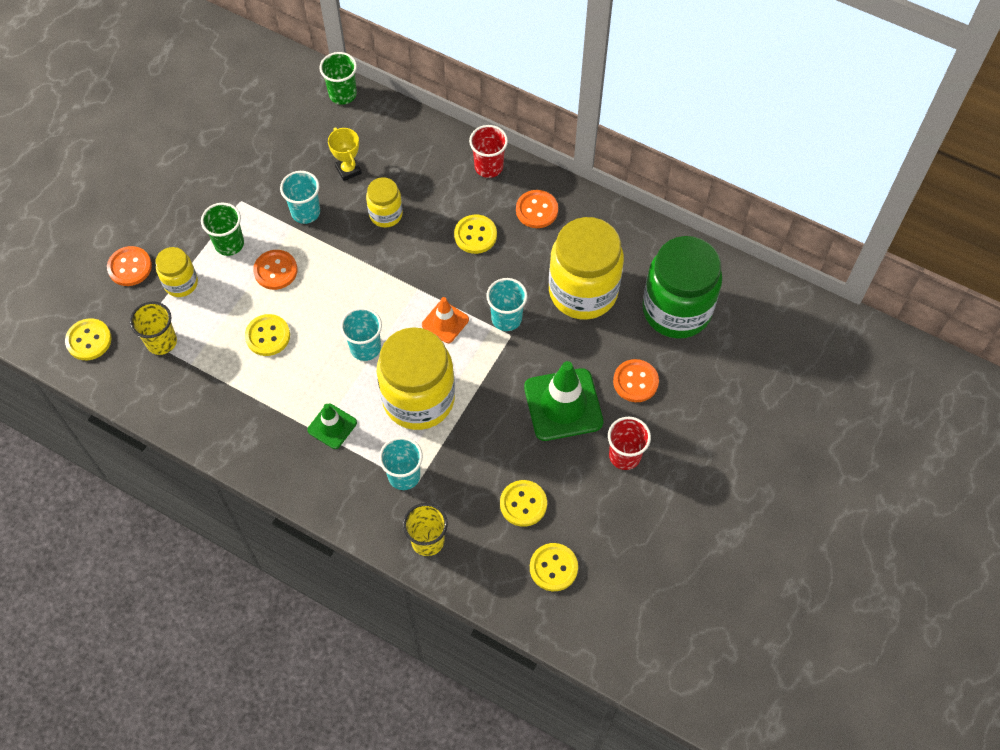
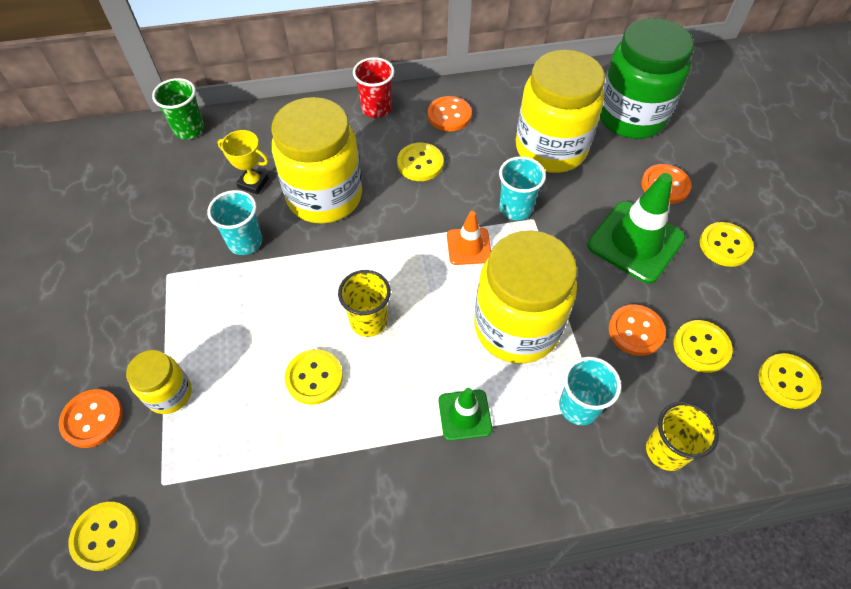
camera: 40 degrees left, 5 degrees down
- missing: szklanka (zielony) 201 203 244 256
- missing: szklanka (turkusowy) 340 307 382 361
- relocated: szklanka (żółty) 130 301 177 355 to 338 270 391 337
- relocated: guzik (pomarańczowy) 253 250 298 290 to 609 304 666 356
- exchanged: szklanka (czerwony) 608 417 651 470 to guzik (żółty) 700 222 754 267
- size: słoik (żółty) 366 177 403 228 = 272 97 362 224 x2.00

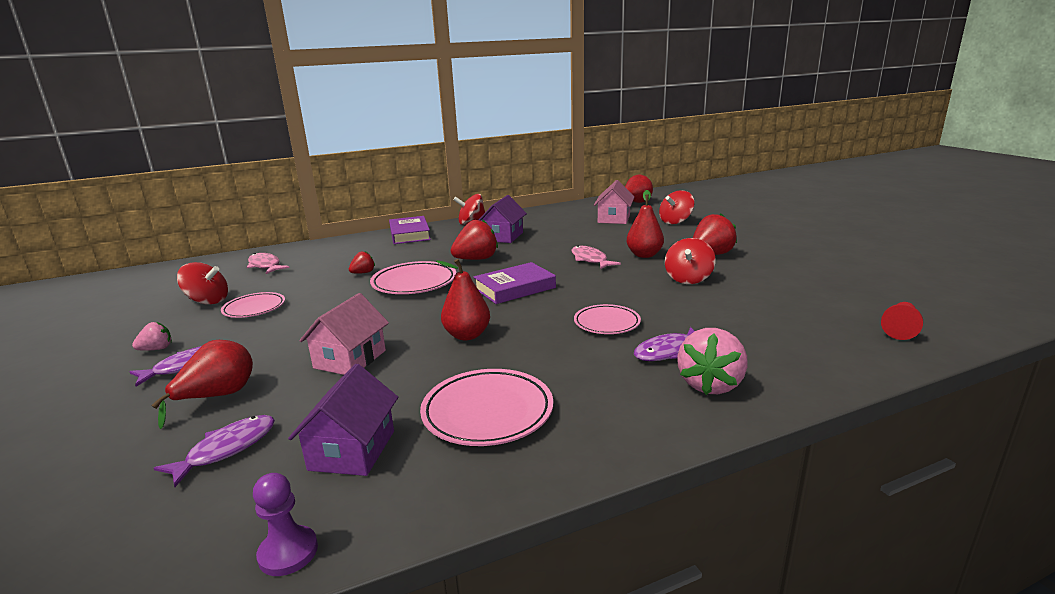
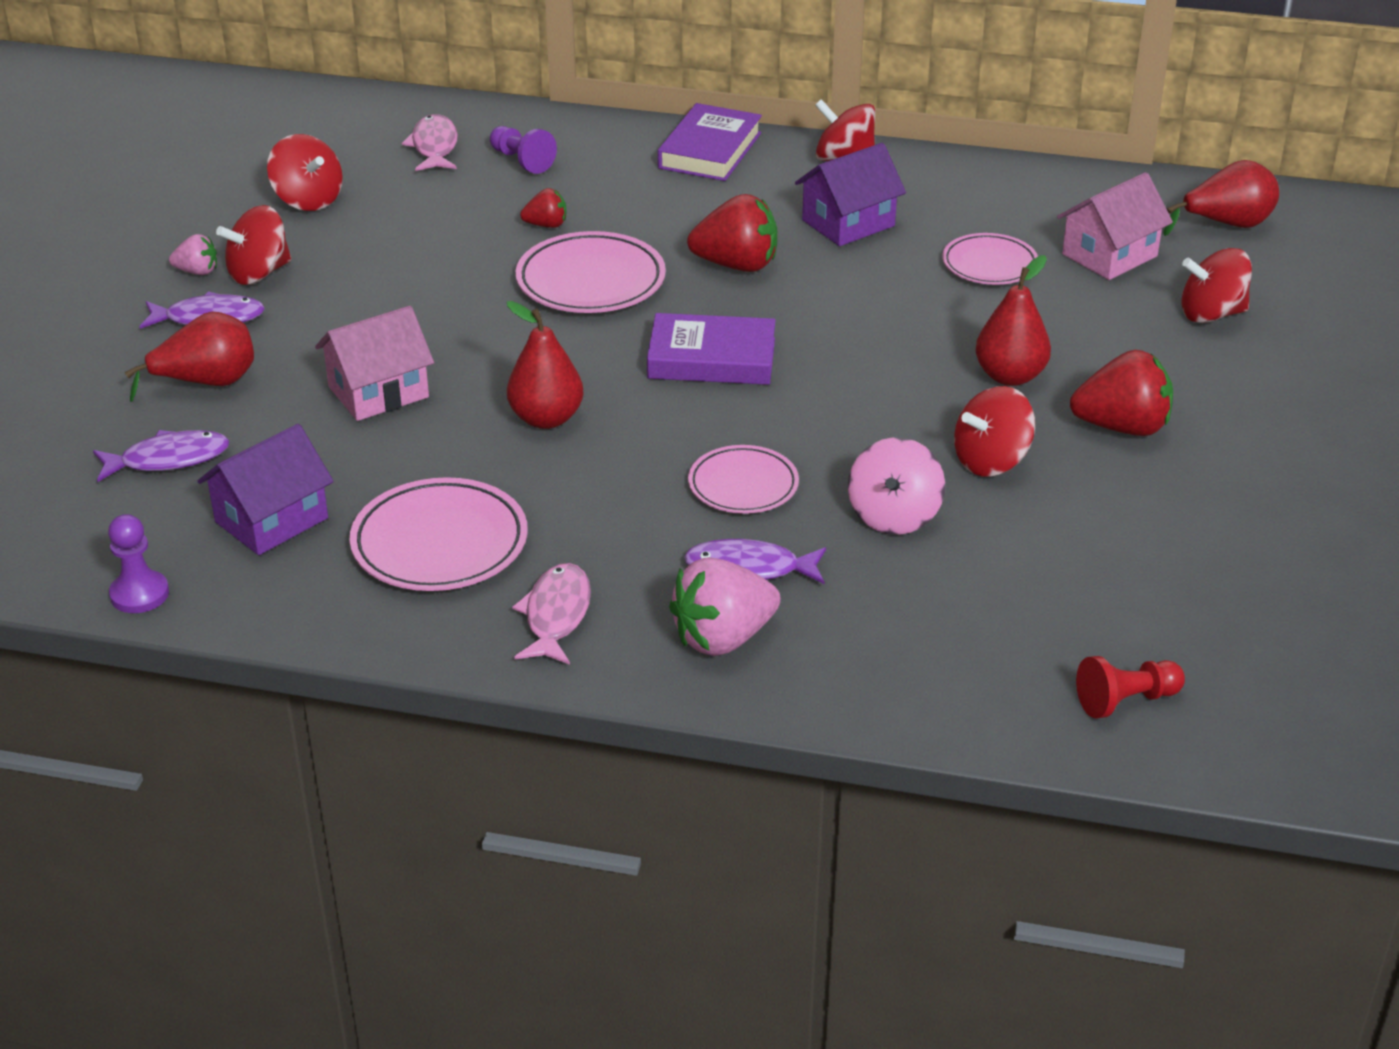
camera: 35 degrees right, 15 degrees up
- appeared: bączek (czerwony) 216 205 292 285
- appeared: pionek (fioletowy) 490 126 557 174
- appeared: bączek (różowy) 848 437 945 535
- relocated: talerz (różowy) 221 292 285 318 to 942 233 1038 285
- relocated: ryba (różowy) 571 246 621 269 to 512 563 591 665

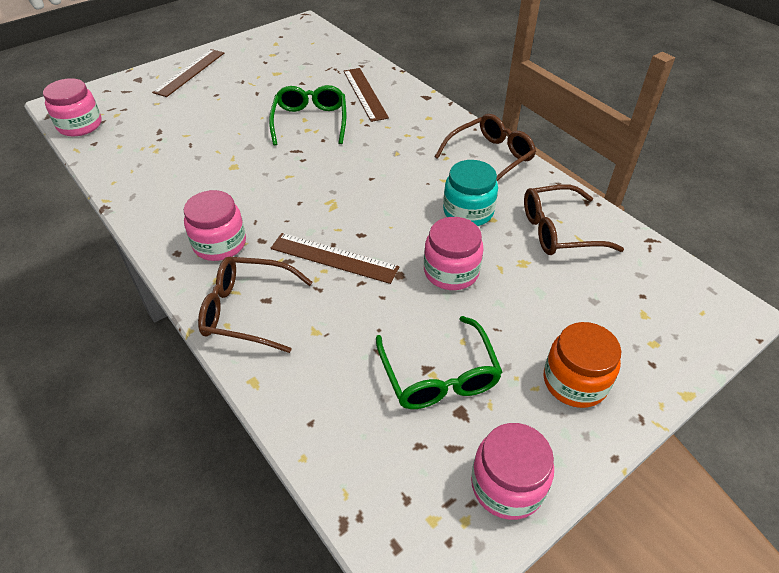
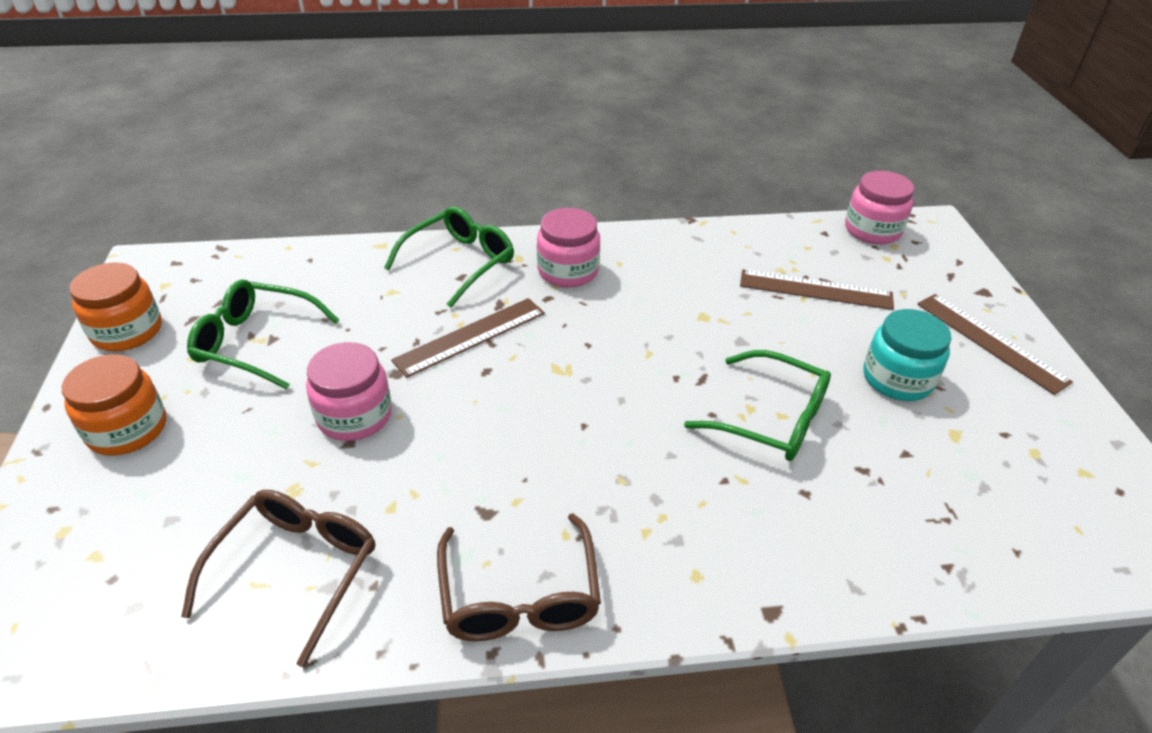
camera: 120 degrees right, 5 degrees down
- relocated: linijka (brązowy) 343 68 389 122 to 740 269 894 310
- relocated: słoik (turkusowy) 443 160 498 226 to 863 309 951 401
- colour: okulary (brązowy) 198 257 313 353 to okulary (zielony) 384 206 514 308
- colour: słoik (różowy) 471 423 554 520 to słoik (pomarańczowy) 69 262 162 351

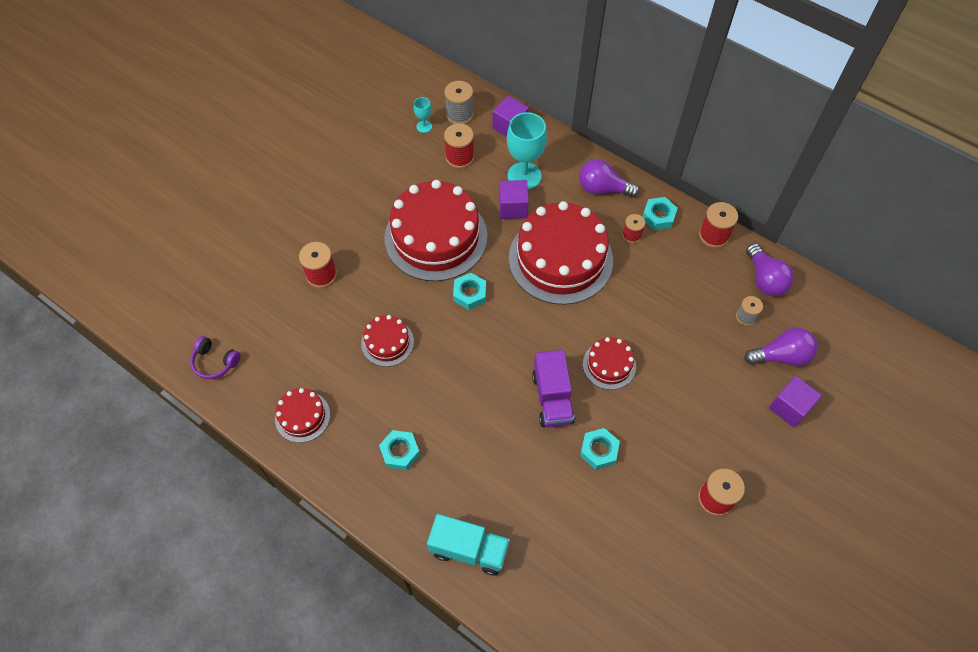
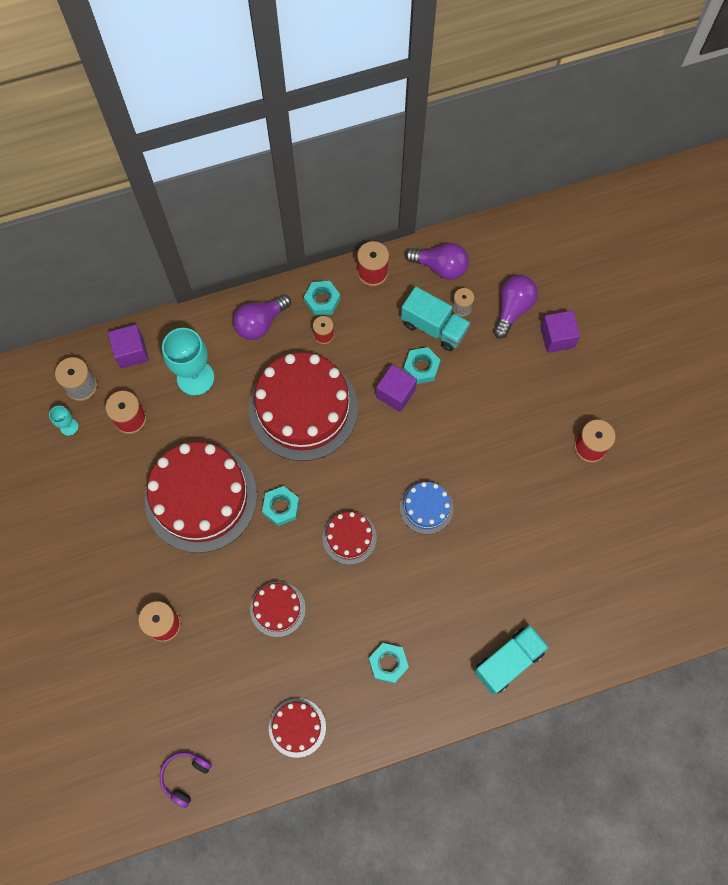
camera: 55 degrees left, 10 degrees up
- appeared: ciężarówka (turkusowy) 401 287 470 351
- relocated: sześcian (fioletowy) 499 180 529 219 to 376 364 417 412
- relocated: nakrętka (turkusowy) 580 428 620 470 to 404 347 440 384
- relocated: tort (czerwony) 583 337 636 390 to 323 511 377 565
- exchanged: ciężarówka (fioletowy) 532 350 575 428 to tort (niebieski) 400 482 453 534
- spun: słuchawki (fioletowy) 190 336 240 379 = 160 752 212 808 150 degrees clockwise

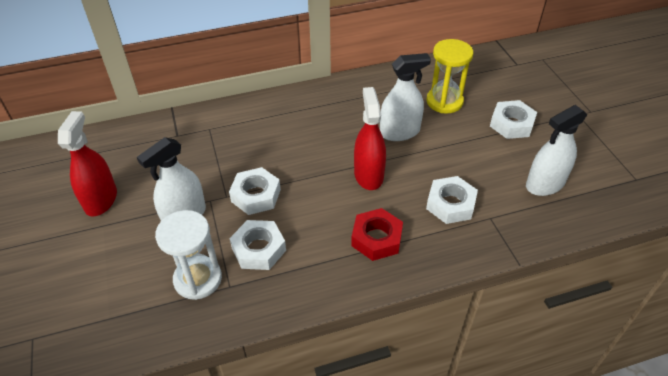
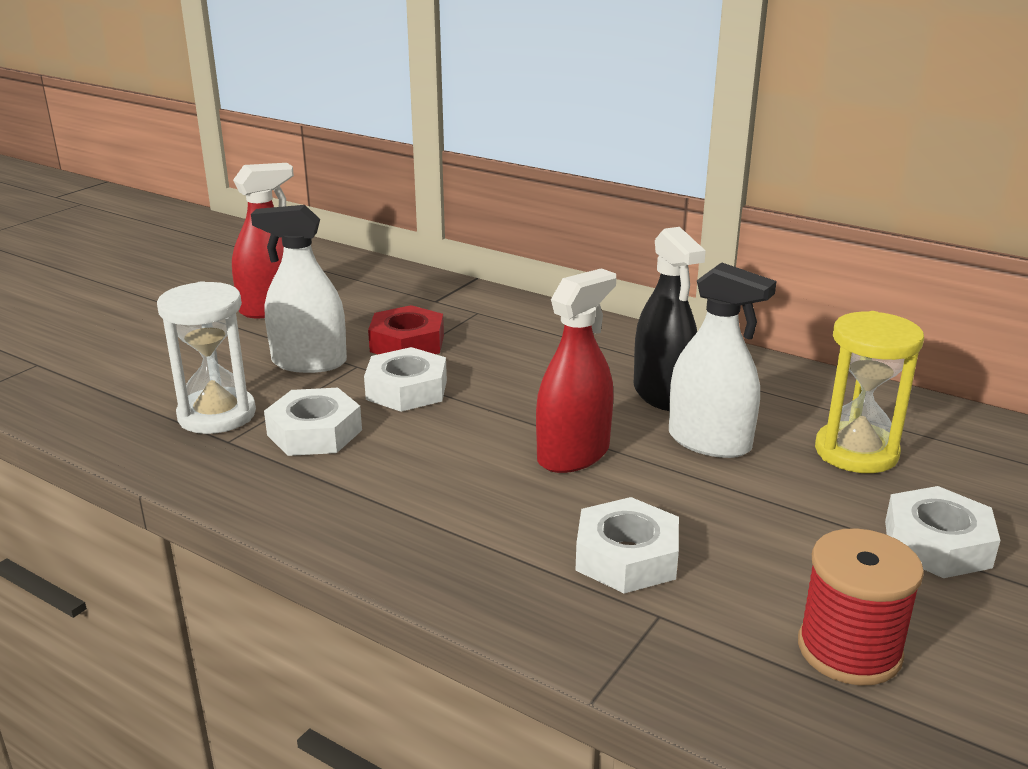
camera: 50 degrees right, 20 degrees down
- appeared: spryskiwacz (czarny) 634 227 706 411
- relocated: nakrętka (czerwony) 351 208 403 261 to 368 305 444 354
- exchanged: spryskiwacz (biały) 526 105 587 196 to szpulka (czerwony) 798 528 924 686

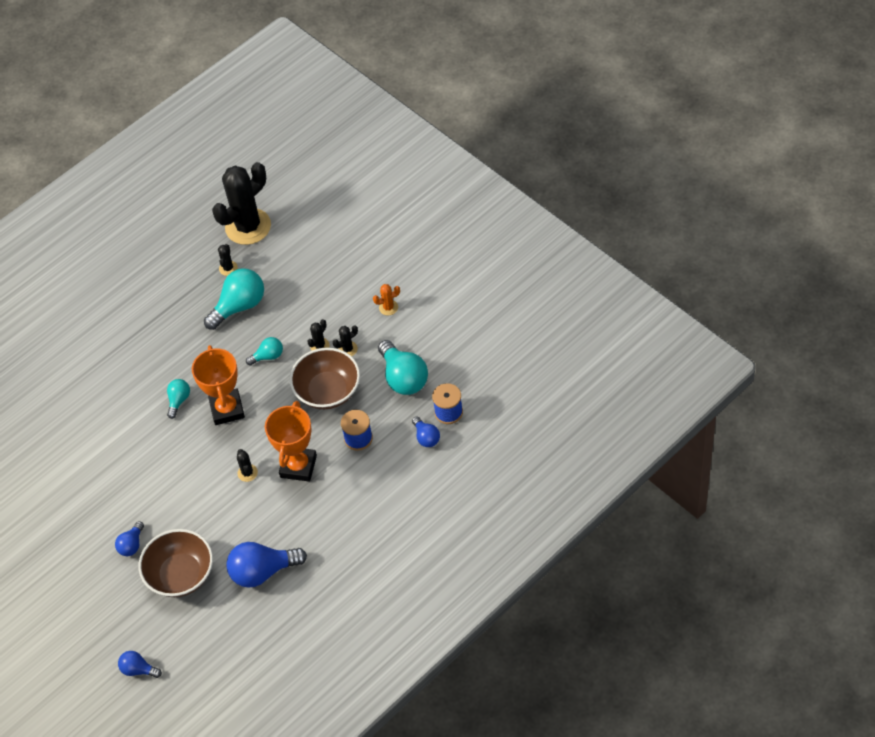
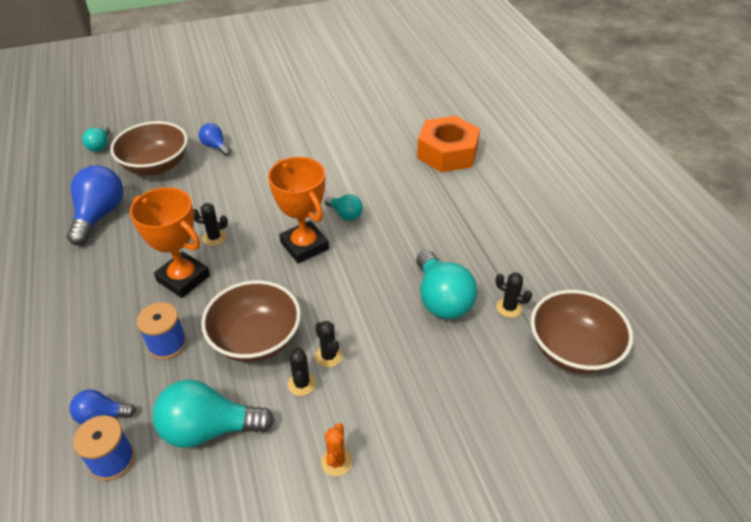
camera: 110 degrees right, 10 degrees down
- missing: żarówka (niebieski) 118 651 162 678
- appeared: nakrętka (pomarańczowy) 417 116 480 172
- relocated: żarówka (turkusowy) 246 337 283 365 to 82 126 110 152
- exchanged: kaktus (czarny) 212 162 271 245 to miska (brązowy) 531 290 633 374
- spun: puchar (pomarańczowy) 192 345 245 425 = 268 157 329 263 45 degrees clockwise

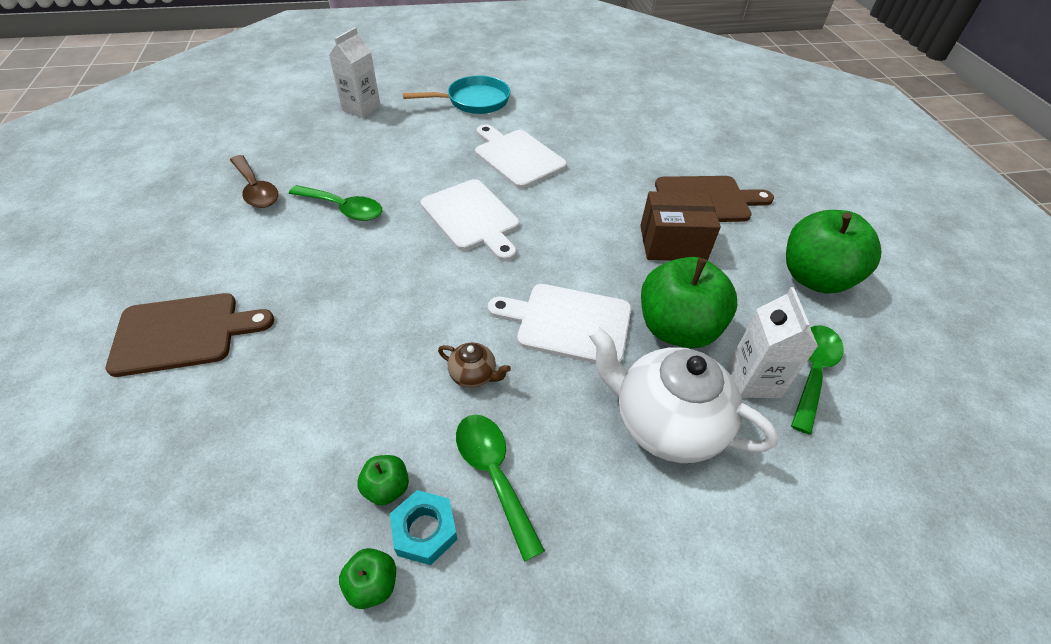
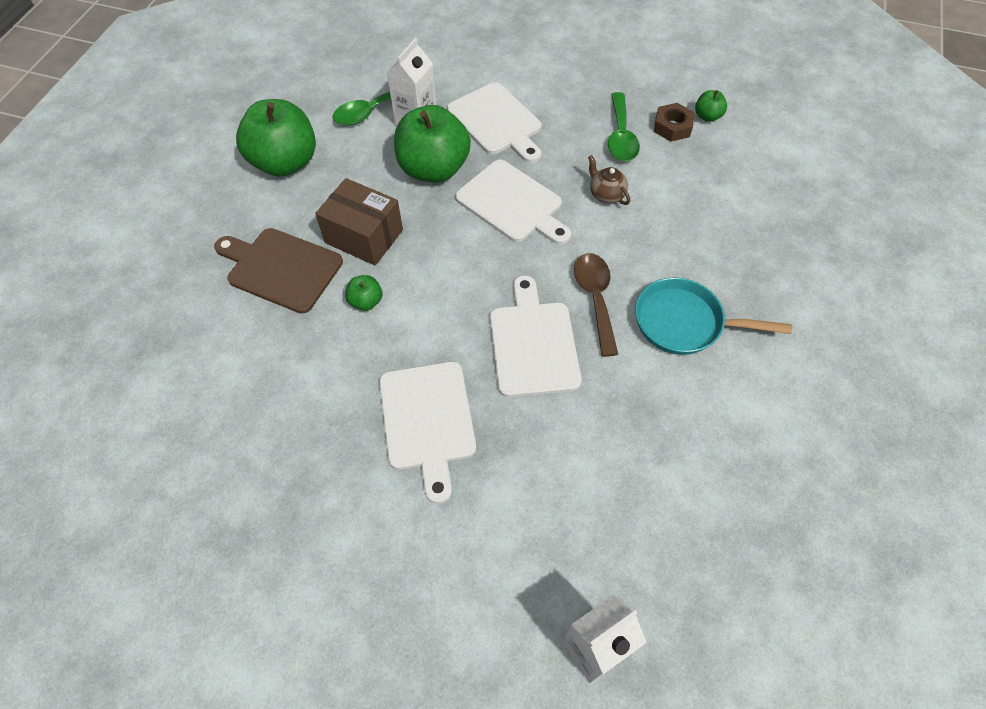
camera: 150 degrees left, 10 degrees up
- missing: deska do krojenia (brązowy) 106 293 274 377
- missing: łyżka (zielony) 289 185 382 221
- relocated: łyżka (brązowy) 230 155 278 208 to 574 253 618 357
- relocated: jabłko (zielony) 357 455 409 505 to 345 275 382 311
- relocated: patelnia (turkusowy) 403 75 510 114 to 635 277 792 355
- exchanged: imbryk (biały) 588 326 778 463 to deska do krojenia (biały) 447 82 542 163
- colour: nakrętka (turkusowy) 390 490 458 565 to nakrętka (brązowy) 654 103 695 142

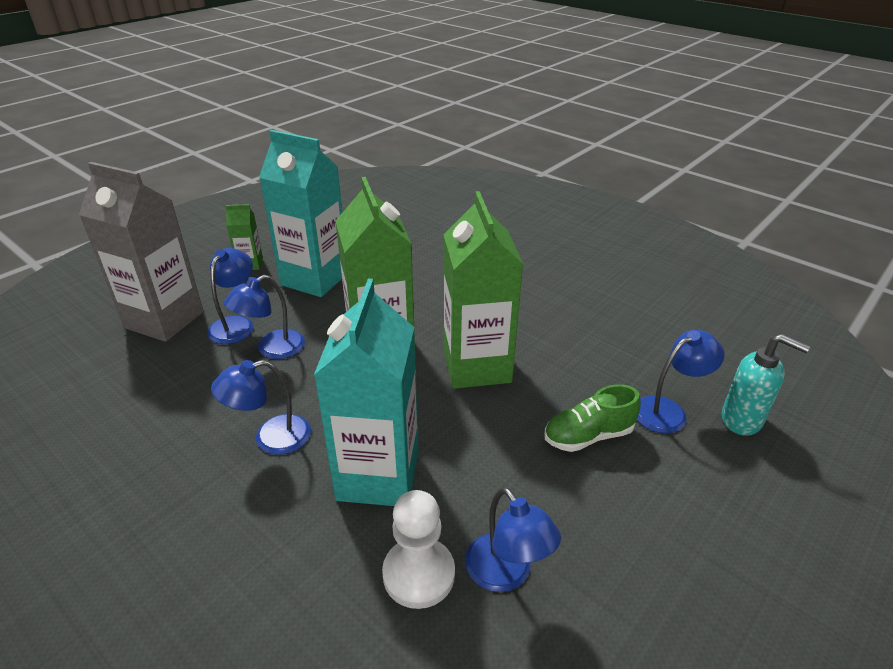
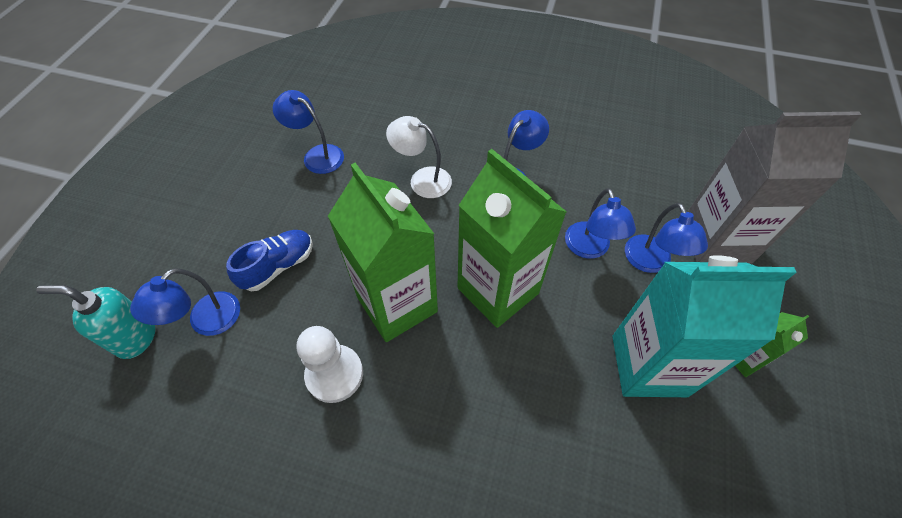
camera: 155 degrees right, 20 degrees up
- relocated: pionek (biały) 382 490 455 609 to 297 326 363 403
- exchanged: karton mleka (turkusowy) 314 279 418 506 to lampka (biały) 386 116 452 198
- colour: but (zielony) 544 384 641 452 to but (niebieski) 226 230 313 291
- spun: lampka (niebieski) 224 275 305 359 = 565 188 636 259 150 degrees clockwise

